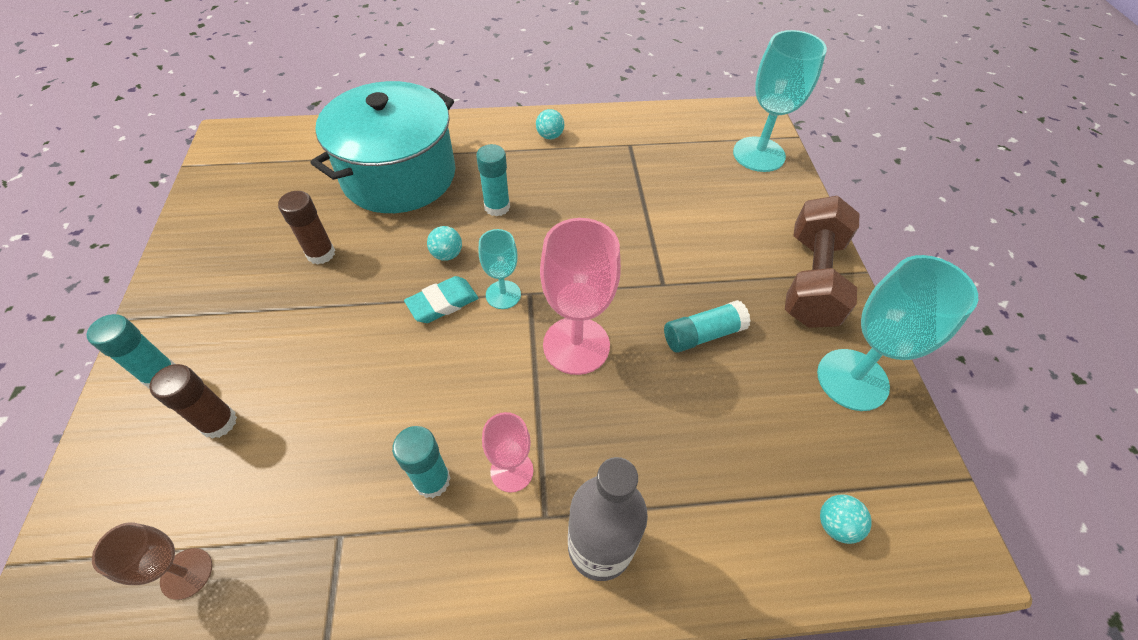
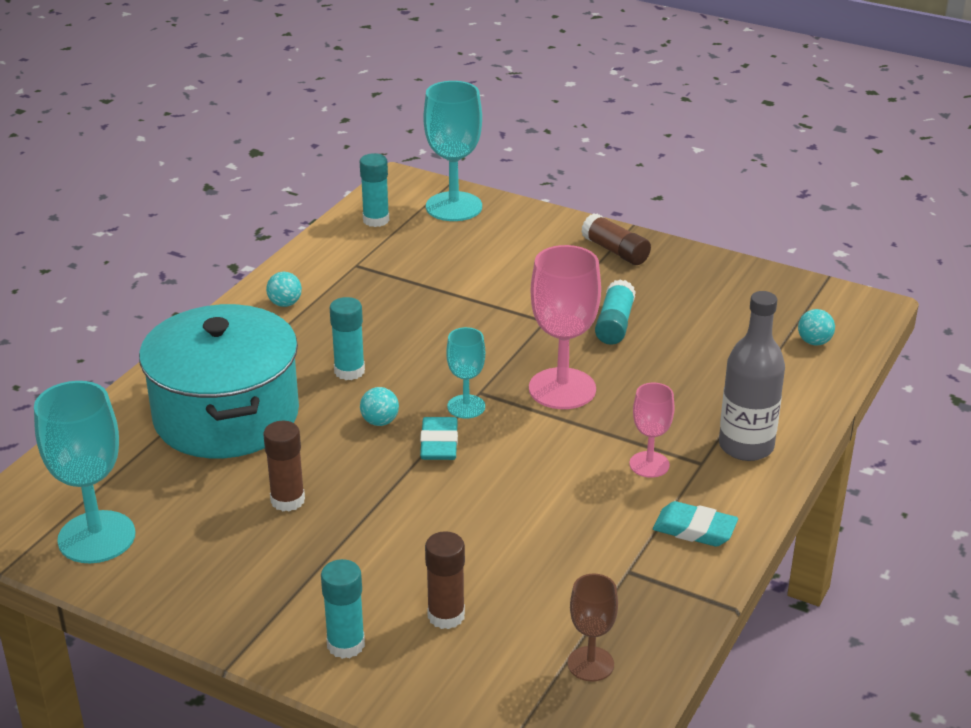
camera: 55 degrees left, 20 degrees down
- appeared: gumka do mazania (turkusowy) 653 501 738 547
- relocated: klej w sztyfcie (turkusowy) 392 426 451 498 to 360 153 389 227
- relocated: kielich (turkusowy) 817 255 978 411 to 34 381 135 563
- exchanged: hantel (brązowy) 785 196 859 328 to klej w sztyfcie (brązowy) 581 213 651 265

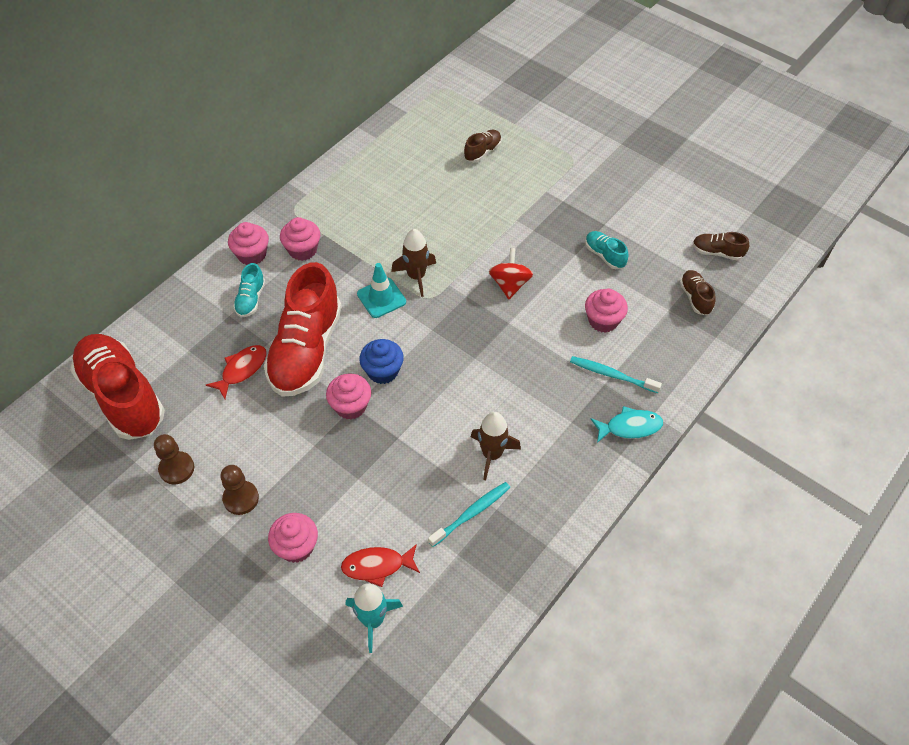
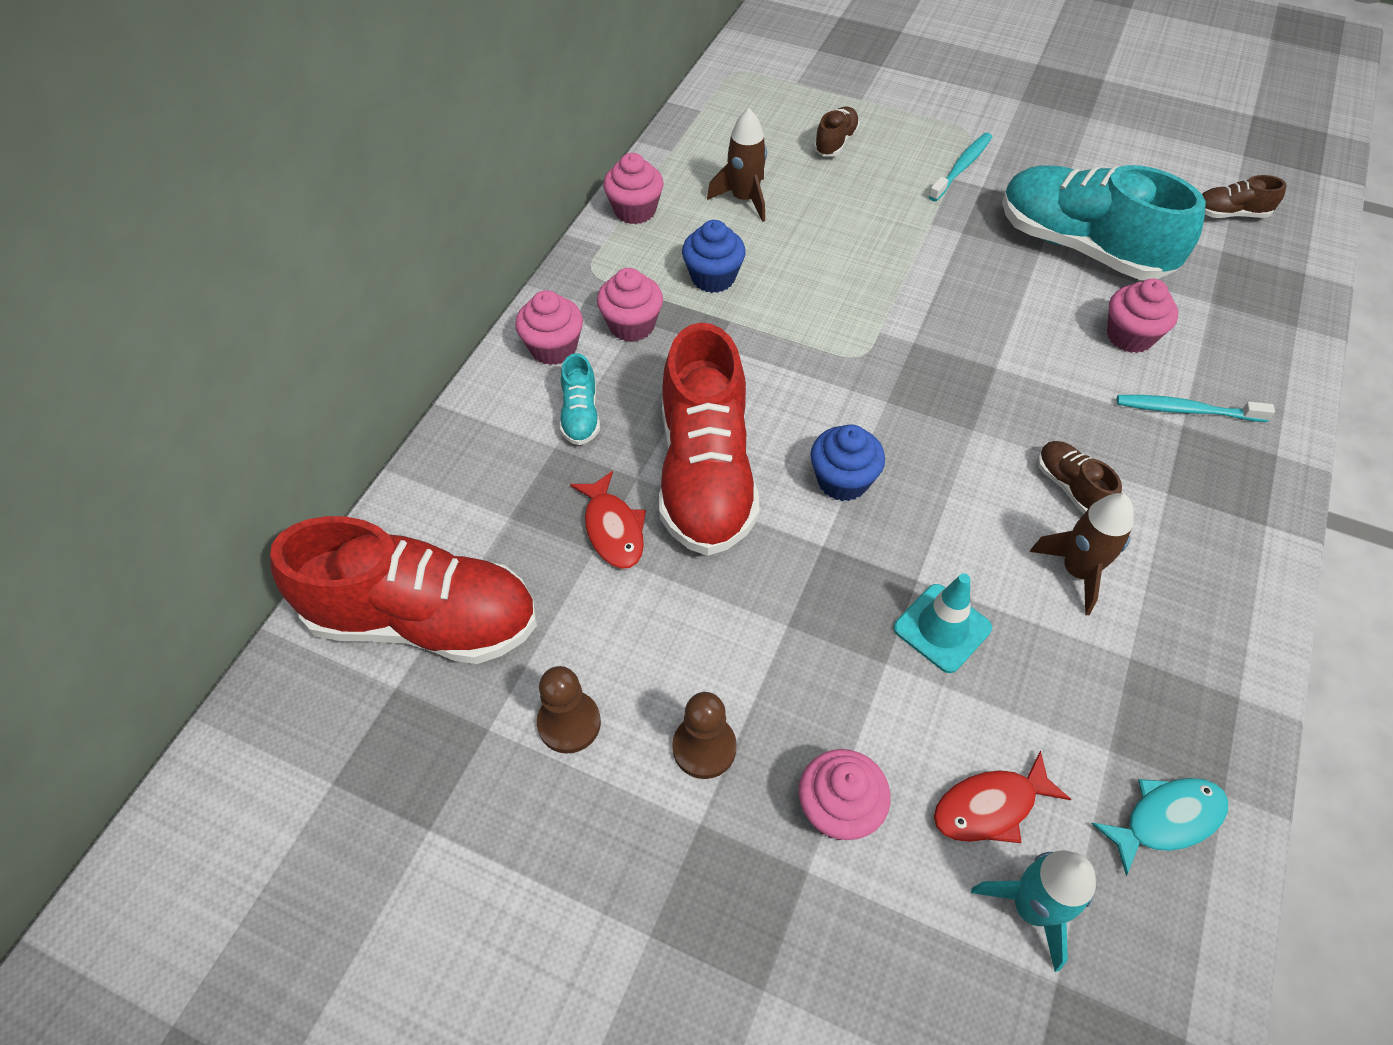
camera: 15 degrees left, 0 degrees up
- missing: bączek (czerwony) 489 248 533 299
- appeared: muffinka (niebieski) 682 220 746 293
- relocated: muffinka (różowy) 326 373 371 419 to 603 153 664 224
- relocated: pachołek (turkusowy) 357 263 406 318 to 894 573 992 673
- relocated: rakieta (brązowy) 391 229 436 297 to 707 108 767 222
- relocated: szczoteczka do zębów (turkusowy) 428 482 510 547 to 928 133 992 201
- relocated: ryba (turkusowy) 591 406 663 443 to 1092 778 1229 876
- relocated: but (brązowy) 680 270 715 315 to 1038 441 1122 514
- spun: but (czerwony) 70 334 165 440 = 270 516 537 664 150 degrees clockwise
- spun: ryba (czerwony) 206 345 267 399 = 570 471 646 569 135 degrees clockwise
- size: but (turkusowy) 585 231 629 269 = 1002 165 1206 280 x2.32

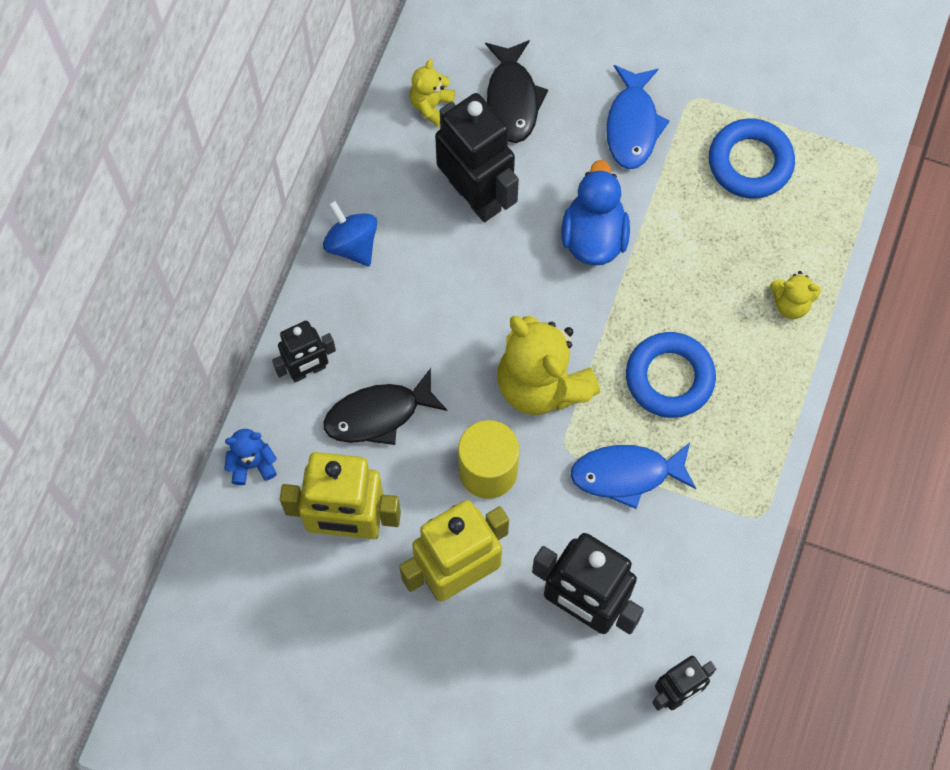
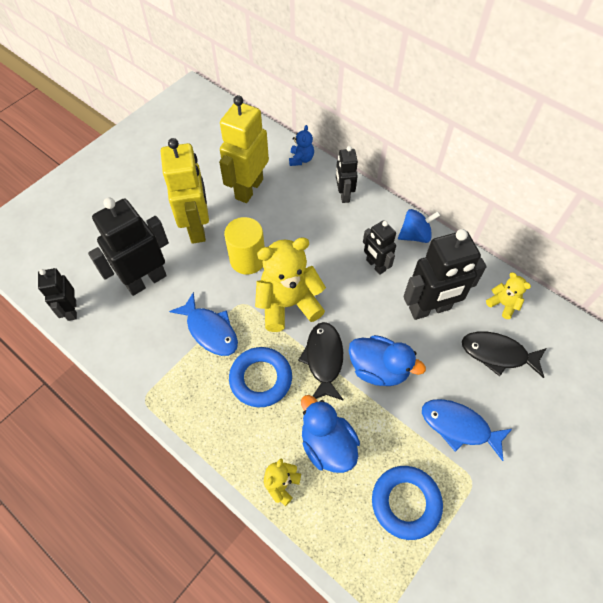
camera: 110 degrees right, 10 degrees down
- appeared: kaczka (niebieski) 301 395 360 473
- appeared: robot (czarny) 363 220 396 275
- relocated: ryba (czarny) 323 368 447 445 to 298 322 344 401
- spun: ryba (niebieski) 570 443 696 509 = 169 292 238 356 120 degrees clockwise

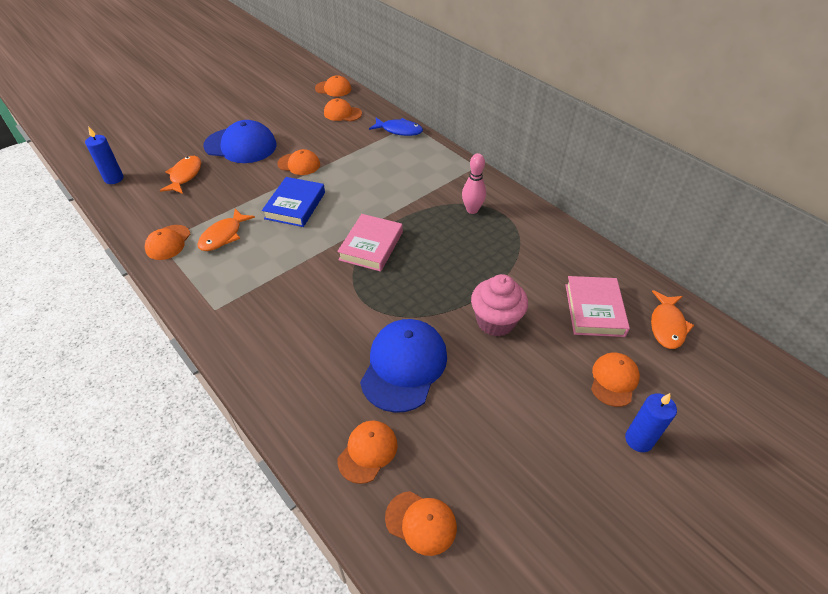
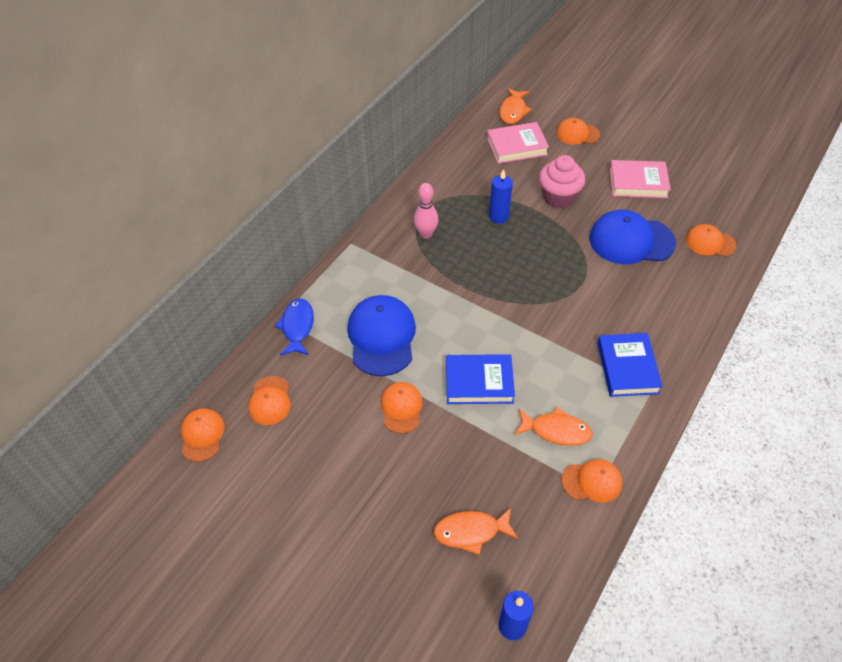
camera: 105 degrees left, 5 degrees up
- missing: czapka (pomarańczowy) 385 491 457 556
- appeared: książka (niebieski) 597 333 663 397
- relocated: czapka (niebieski) 203 120 276 163 to 347 295 416 376
- relocated: książka (różowy) 337 214 403 272 to 609 160 671 198
- relocated: świeca (niebieski) 625 393 677 452 to 489 169 513 224
- spun: ryba (pomarańczowy) 651 290 694 349 = 500 88 532 124 105 degrees clockwise

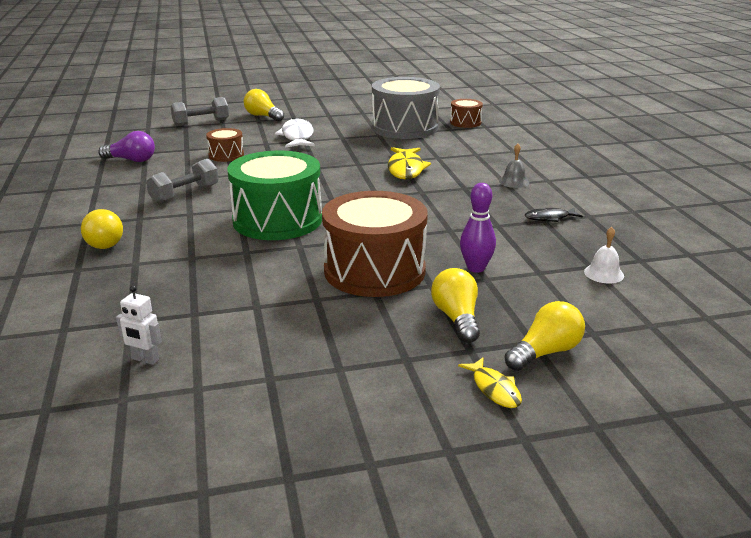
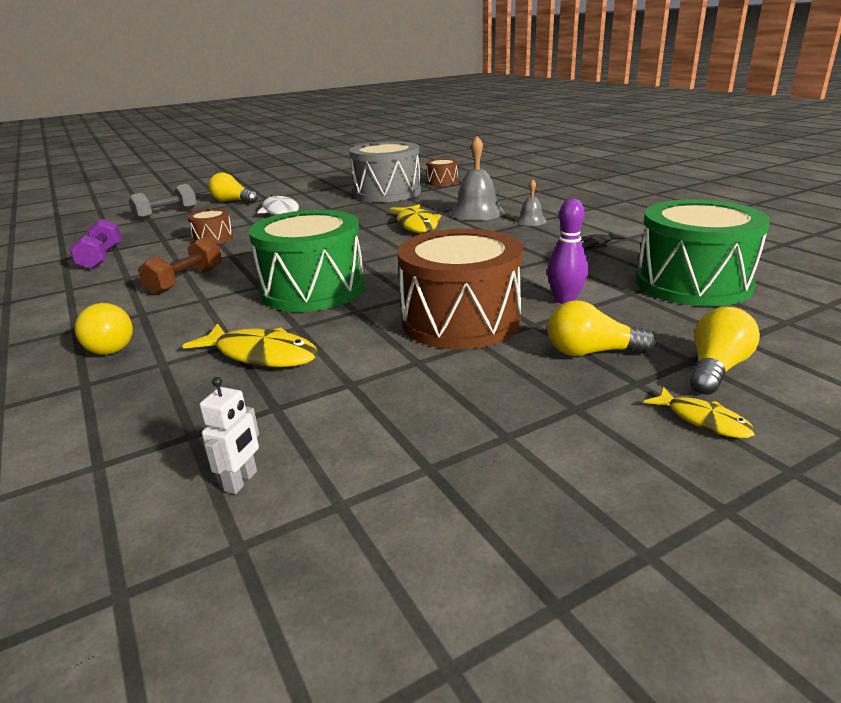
camera: 15 degrees left, 0 degrees up
- appeared: ryba (żółty) 183 324 318 367
- appeared: dzwonek (szary) 450 136 505 221
- exchanged: żarówka (fioletowy) 98 131 155 162 to hantel (fioletowy) 69 219 122 270
- exchanged: dzwonek (biały) 584 227 624 283 to bęben (zielony) 636 199 770 307
- colour: hantel (szary) 146 159 219 203 to hantel (brązowy) 138 237 222 295
- spun: robot (biały) 116 286 162 365 = 200 377 259 494 75 degrees counterclockwise
- spun: żarówka (żółty) 431 268 480 343 = 547 300 656 356 60 degrees counterclockwise

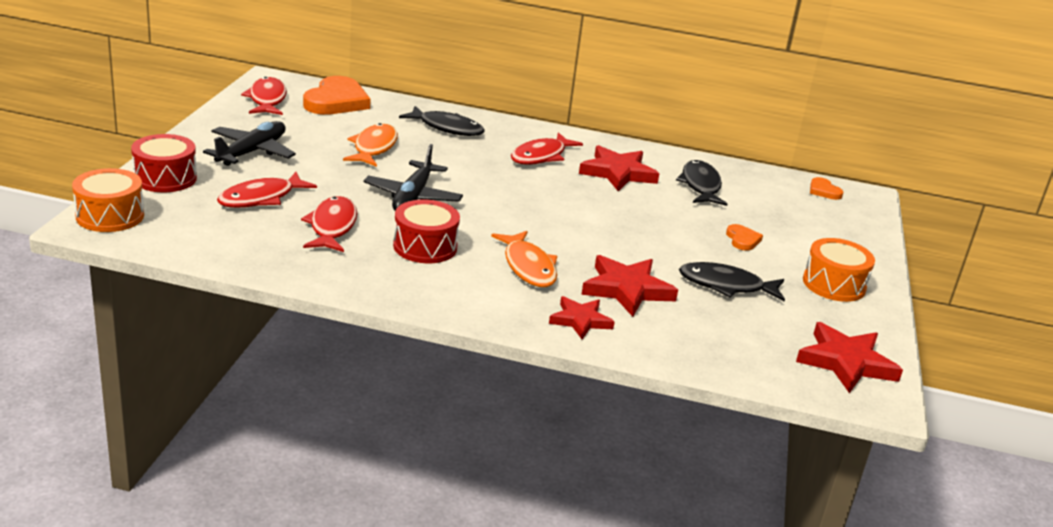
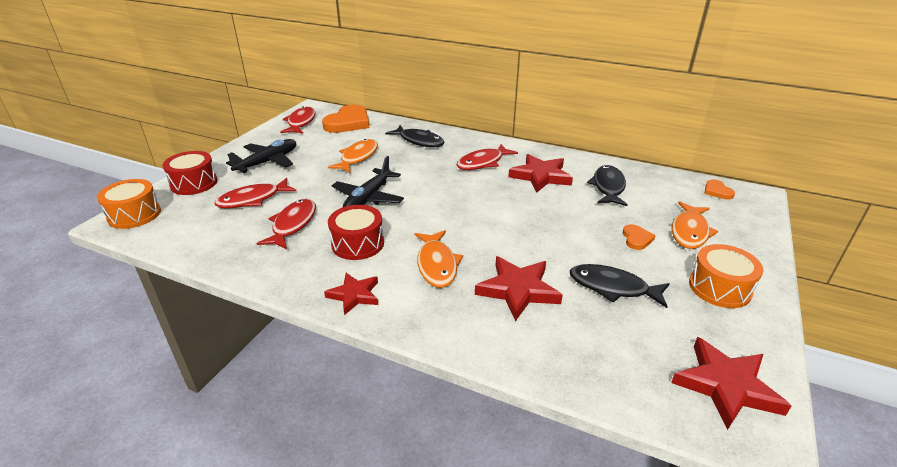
camera: 15 degrees right, 5 degrees up
- appeared: ryba (pomarańczowy) 672 201 718 249
- relocated: gwiazda (czerwony) 549 296 615 339 to 324 273 378 315

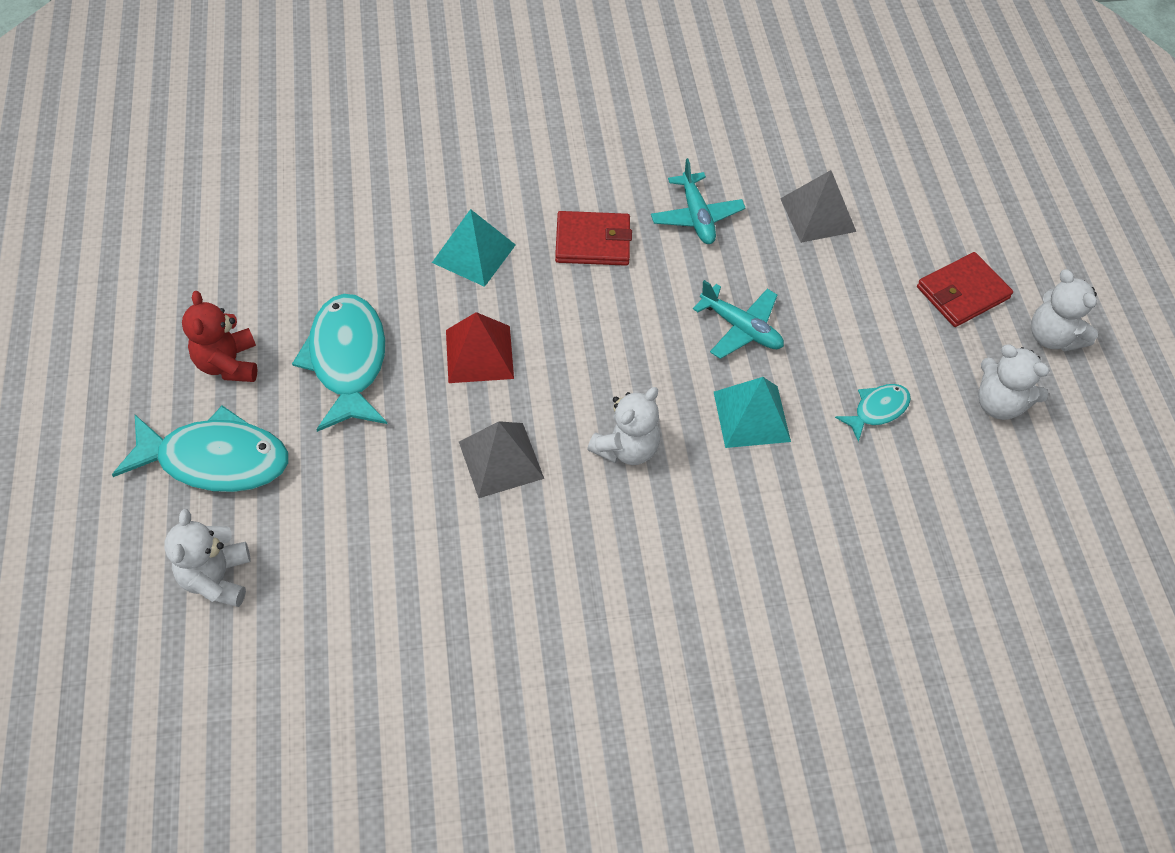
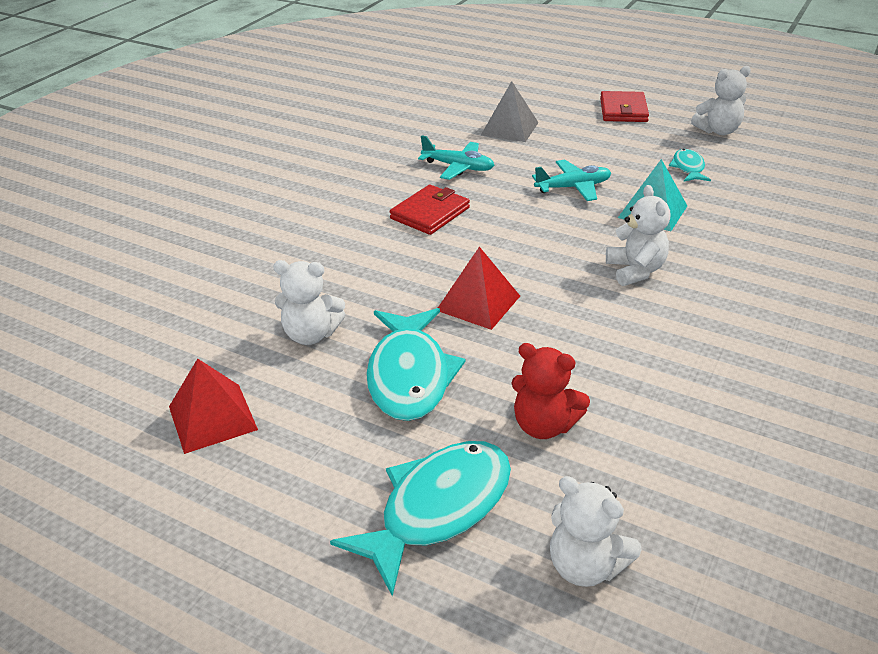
camera: 50 degrees left, 20 degrees down
- missing: piramida (turkusowy) 432 209 516 287
- missing: piramida (szary) 459 421 544 498
- appeared: piramida (czerwony) 169 359 258 454
- relocated: miś (czerwony) 182 291 257 382 to 511 343 590 439
- relocated: miś (biały) 1031 269 1098 351 to 273 260 345 345
- spun: ryba (turkusowy) 292 294 387 432 = 366 308 466 421 120 degrees counterclockwise

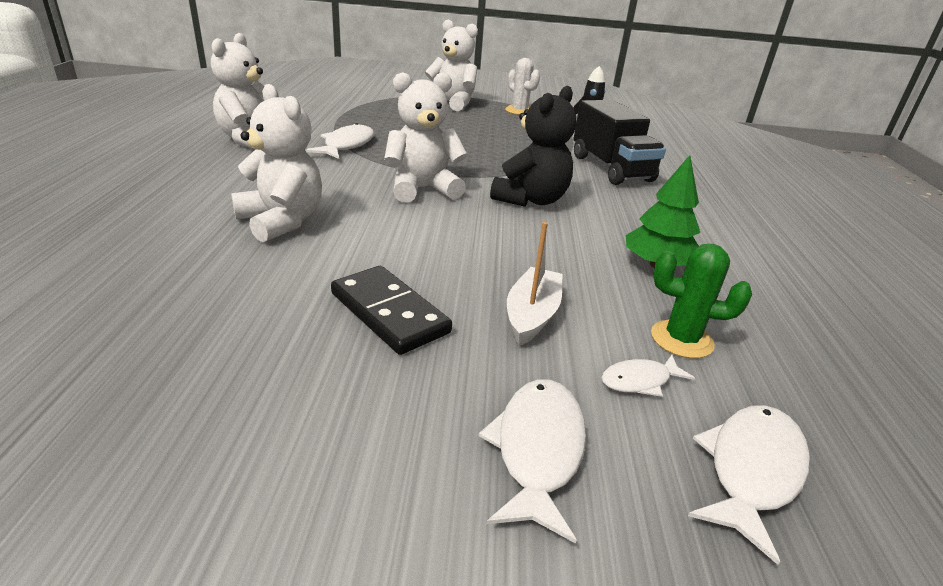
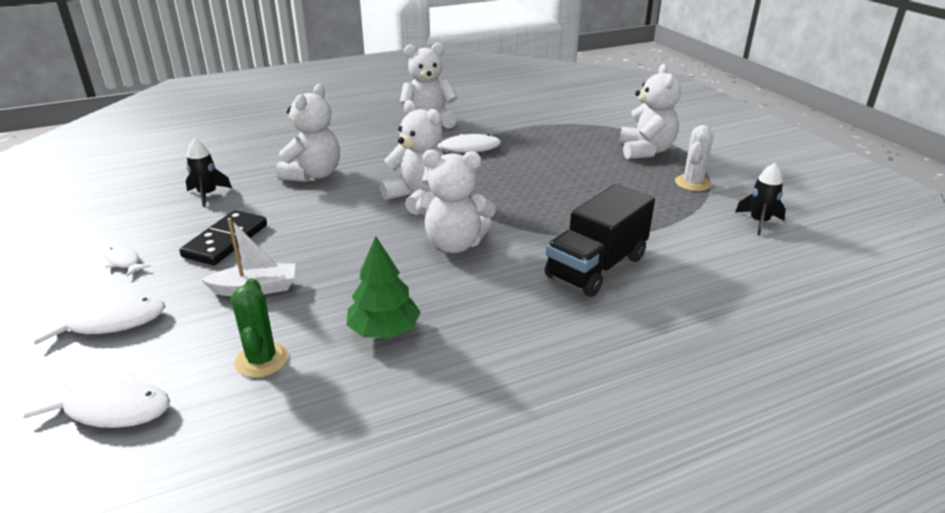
camera: 65 degrees right, 0 degrees up
- appeared: rakieta (czarny) 186 138 232 207
- relocated: ryba (biały) 601 355 695 397 to 105 246 151 276
- colour: miś (czarny) 490 86 576 207 to miś (biały) 416 149 496 253

